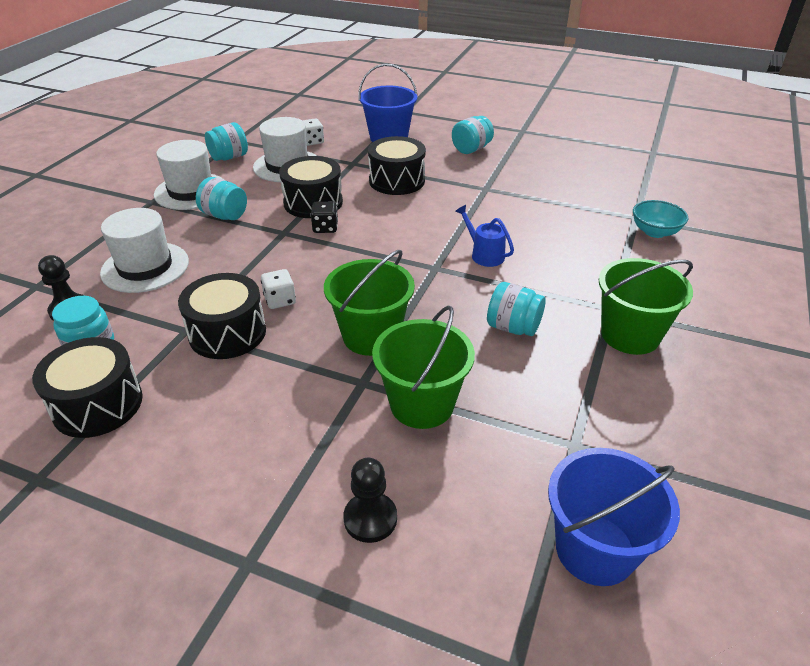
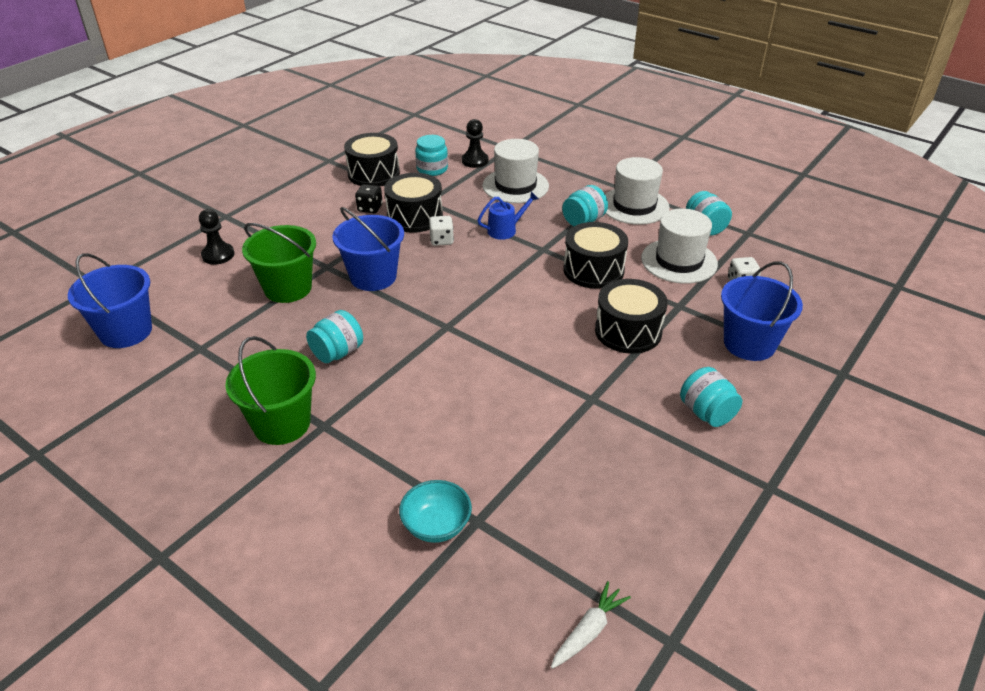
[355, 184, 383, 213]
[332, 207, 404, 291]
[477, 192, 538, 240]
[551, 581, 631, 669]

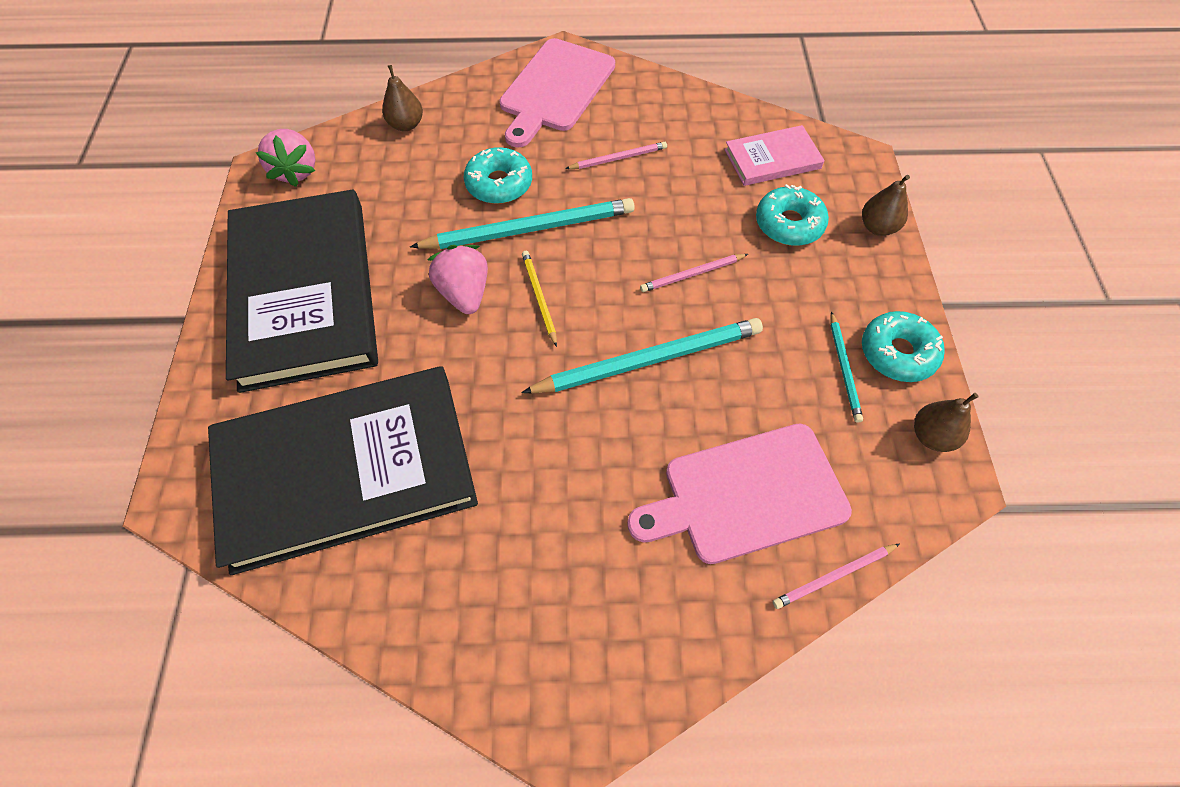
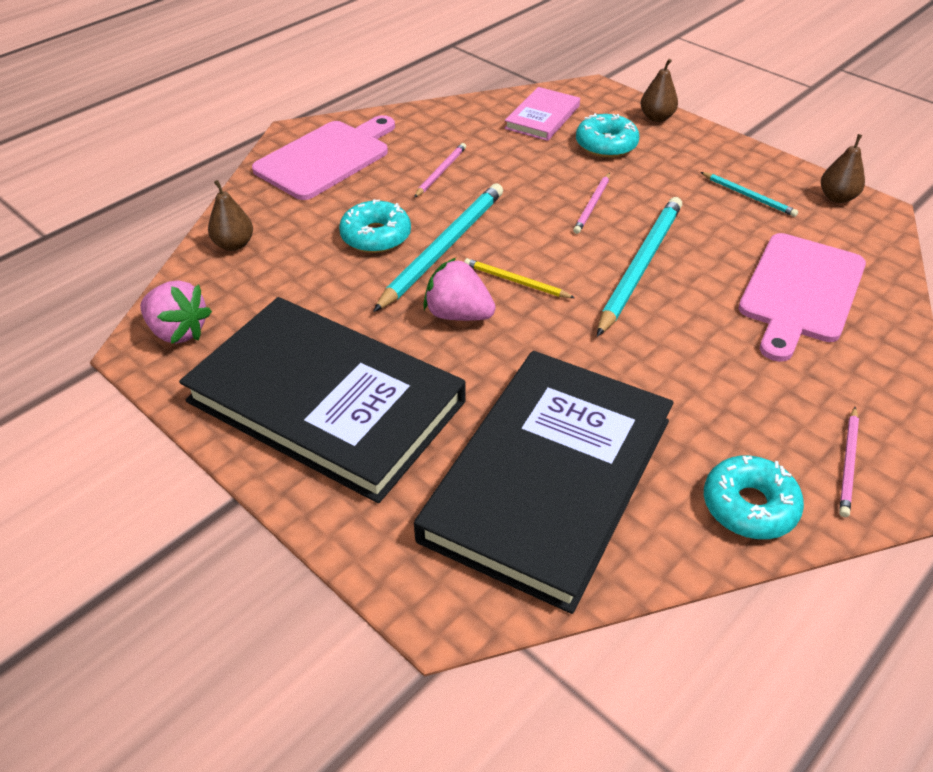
[252, 115, 395, 200]
[839, 407, 859, 517]
[704, 456, 804, 539]

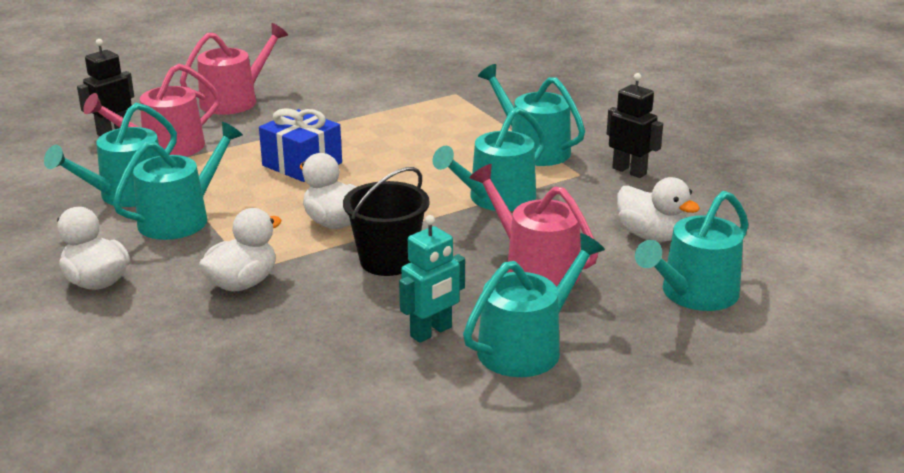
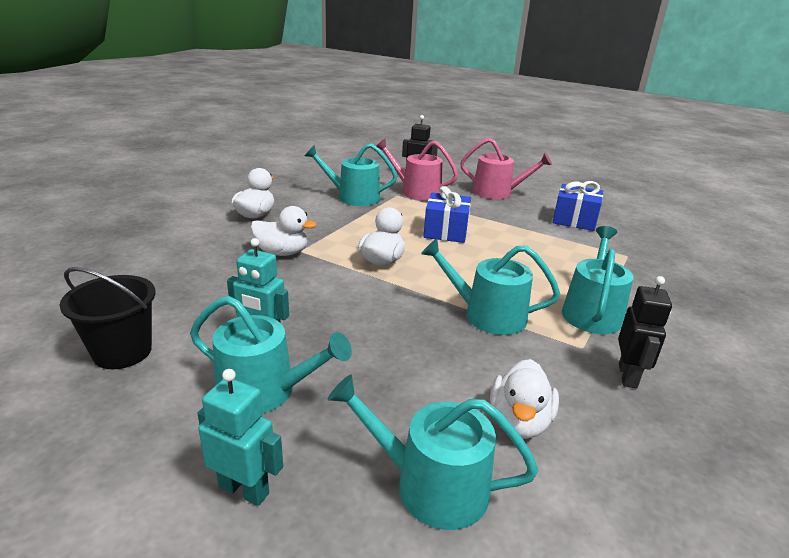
[113, 122, 243, 240] (first image)
[60, 267, 156, 369]
[469, 164, 598, 287] (first image)
[198, 369, 283, 506]
[553, 181, 603, 231]

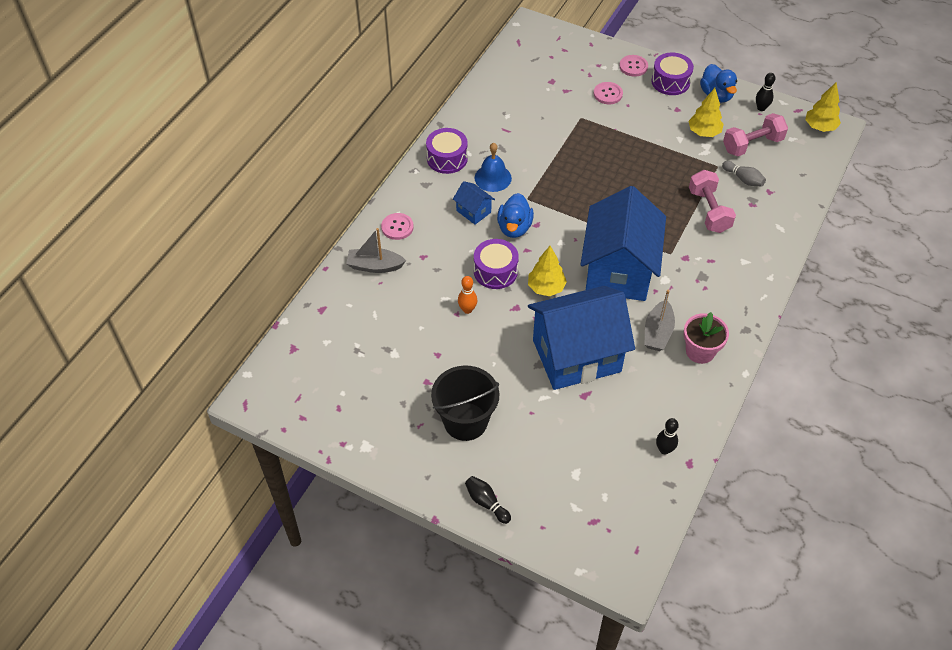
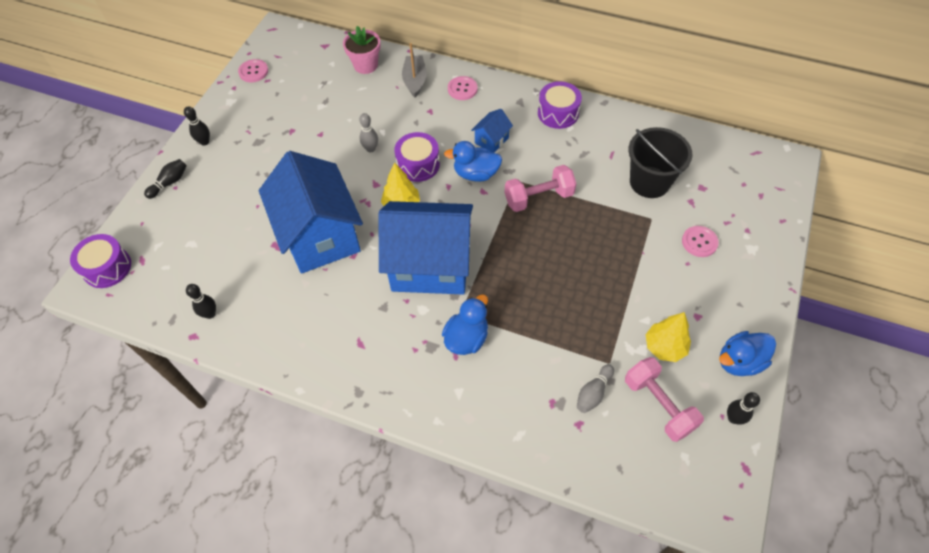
[628, 127, 692, 198]
[359, 113, 378, 152]
[475, 143, 512, 192] (first image)
[238, 59, 268, 82]
[644, 290, 675, 351] (first image)
[70, 234, 131, 288]
[343, 26, 381, 74]
[505, 165, 576, 212]
[805, 82, 841, 132] (first image)
[184, 106, 210, 146]
[442, 294, 488, 355]

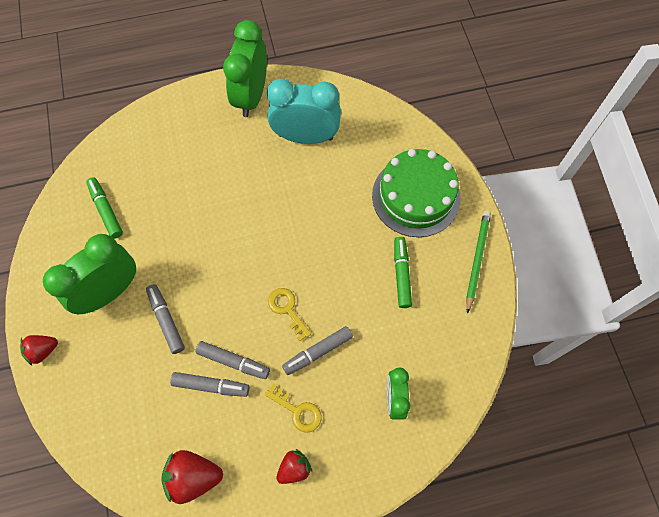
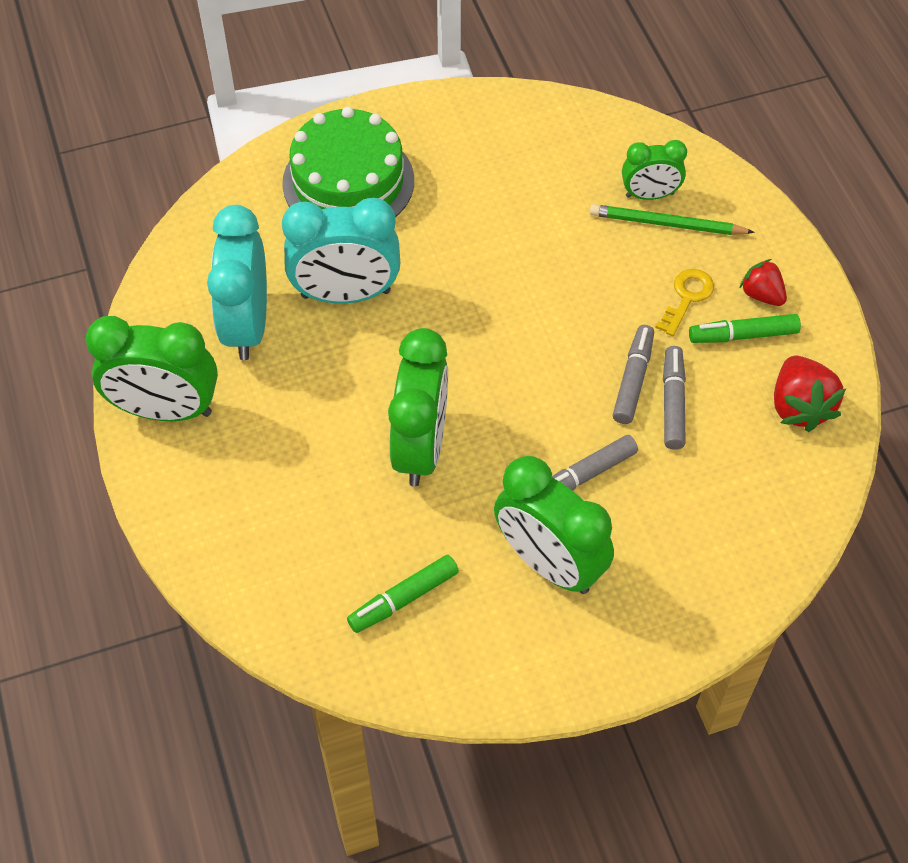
[20, 335, 58, 365] (first image)
[268, 288, 311, 341] (first image)
[282, 326, 353, 375] (first image)
[689, 314, 801, 343]
[590, 204, 754, 235]
[282, 198, 400, 303]
[388, 328, 448, 486]

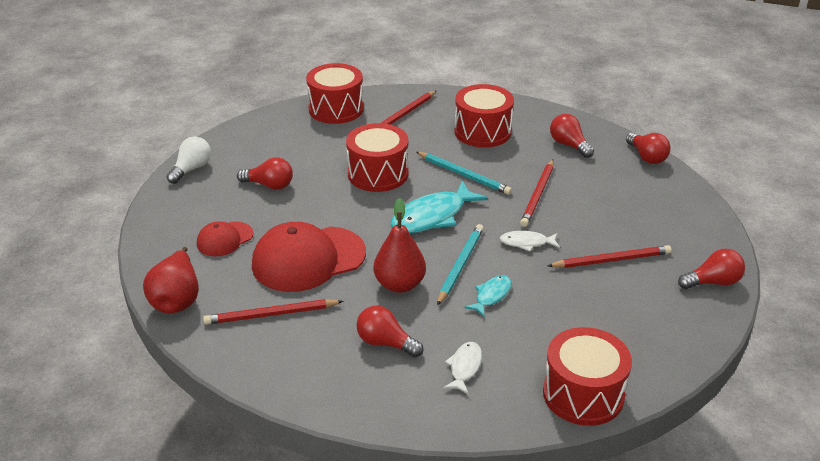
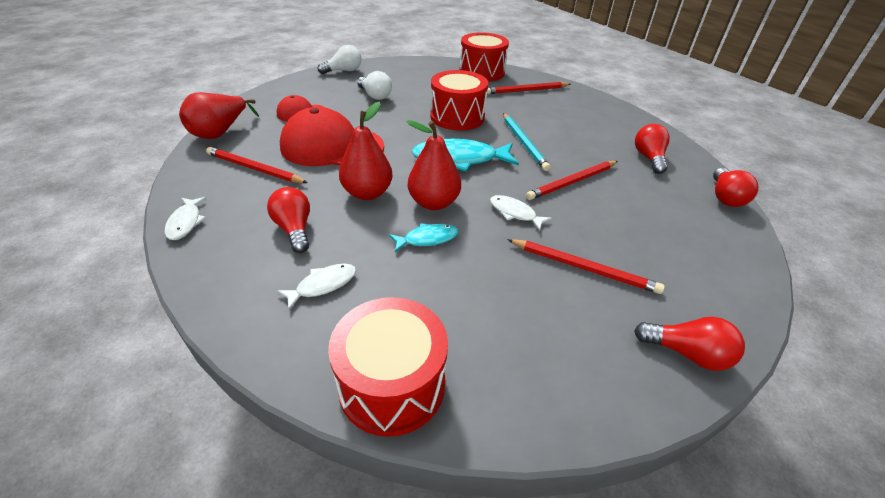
[357, 71, 392, 100]
[406, 120, 461, 210]
[454, 84, 514, 148] (first image)
[165, 197, 207, 240]

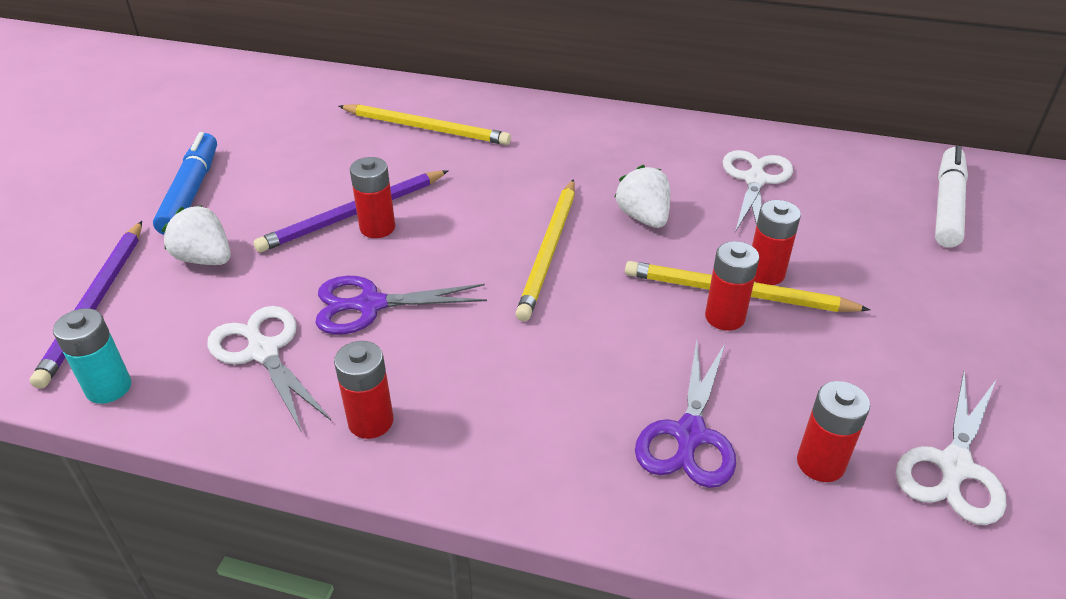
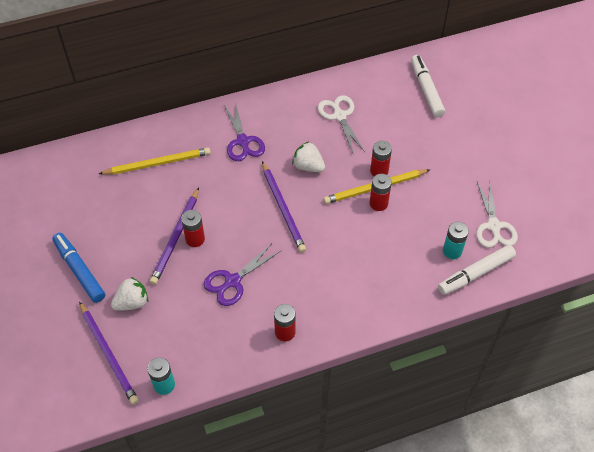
[111, 277, 148, 311]
[207, 306, 331, 433] (first image)
[262, 161, 306, 253]
[224, 102, 265, 161]
[443, 222, 469, 259]
[438, 245, 516, 295]

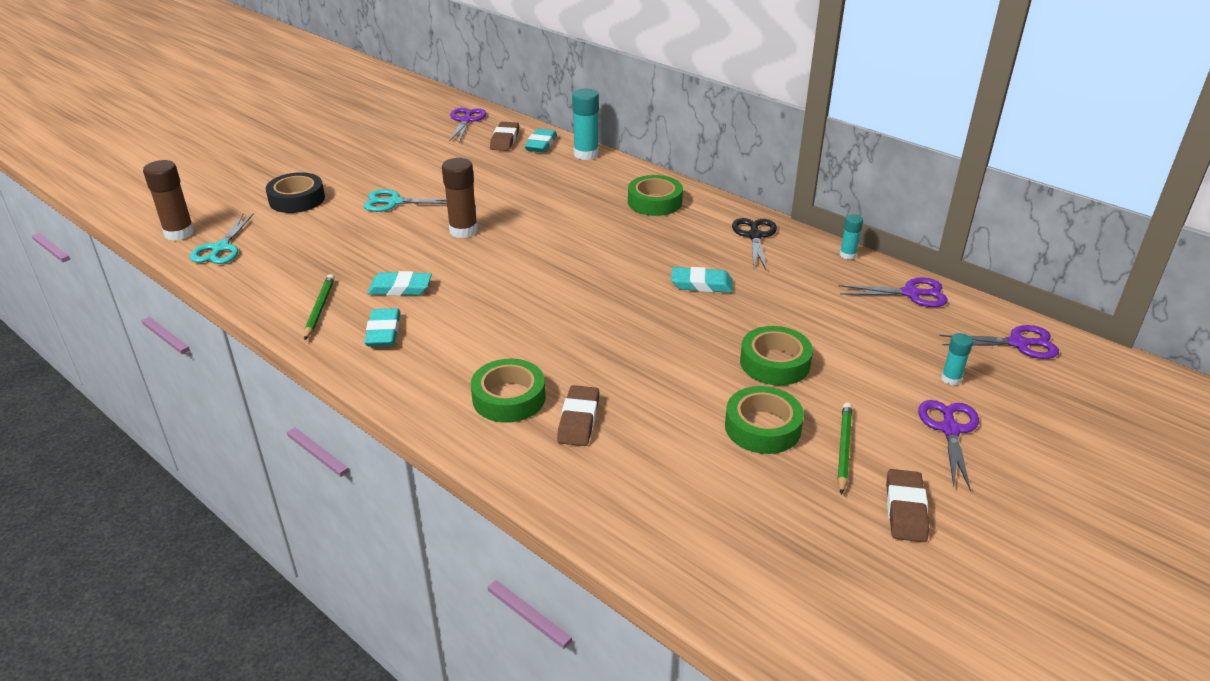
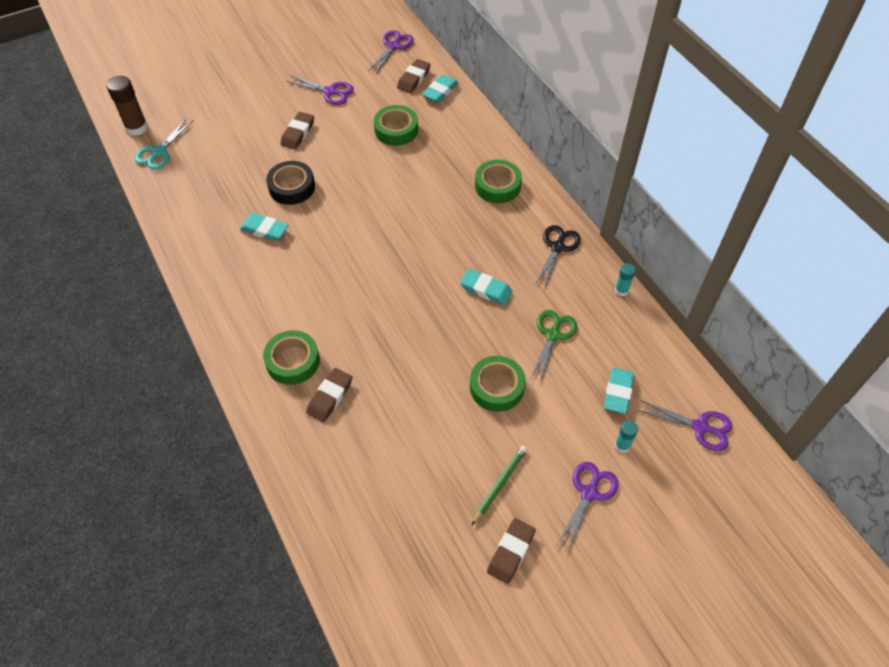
[266, 161, 315, 205]
[304, 274, 335, 340] (first image)
[281, 112, 314, 149]
[604, 368, 634, 414]
[442, 158, 478, 238] (first image)
[572, 89, 599, 160] (first image)
[374, 105, 418, 146]
[286, 75, 354, 105]
[530, 310, 577, 384]

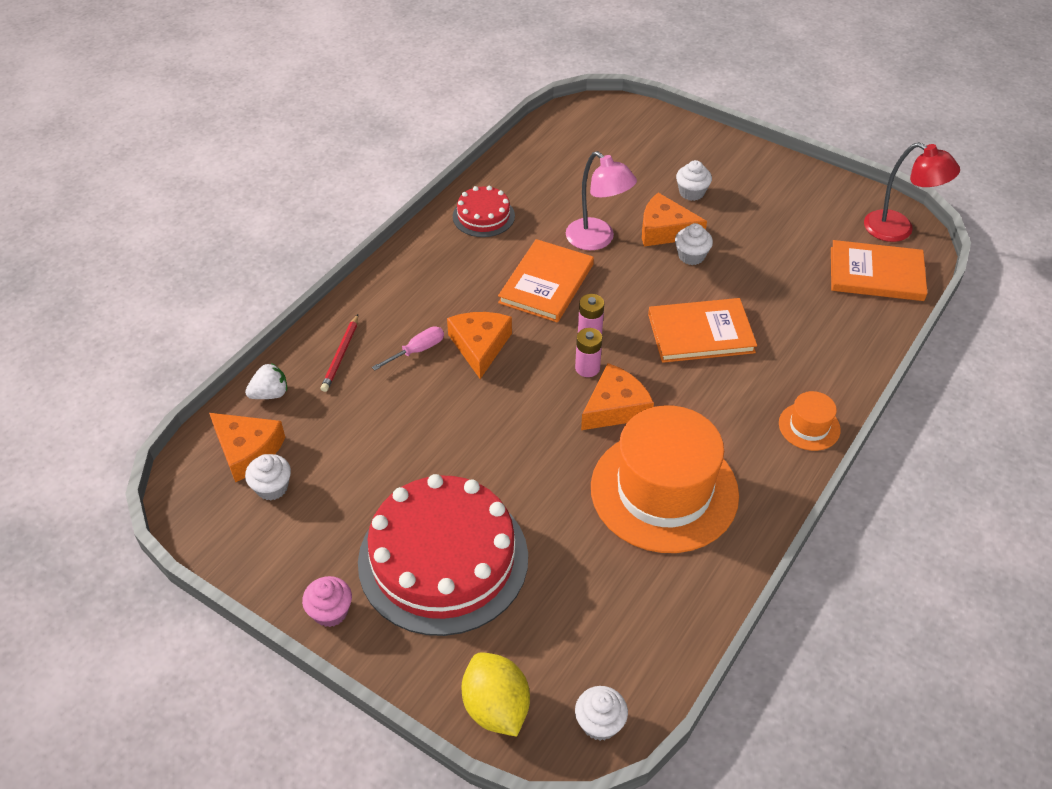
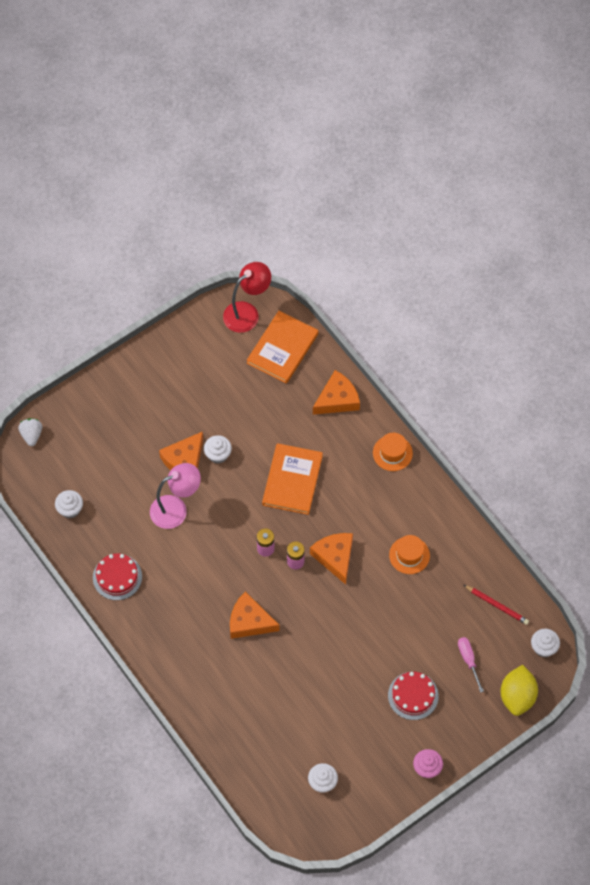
[313, 370, 360, 415]
[18, 418, 42, 446]
[464, 585, 529, 625]
[388, 672, 439, 720]
[458, 637, 484, 693]
[500, 665, 538, 716]
[498, 239, 594, 323] (first image)
[389, 535, 430, 574]
[55, 490, 83, 519]

